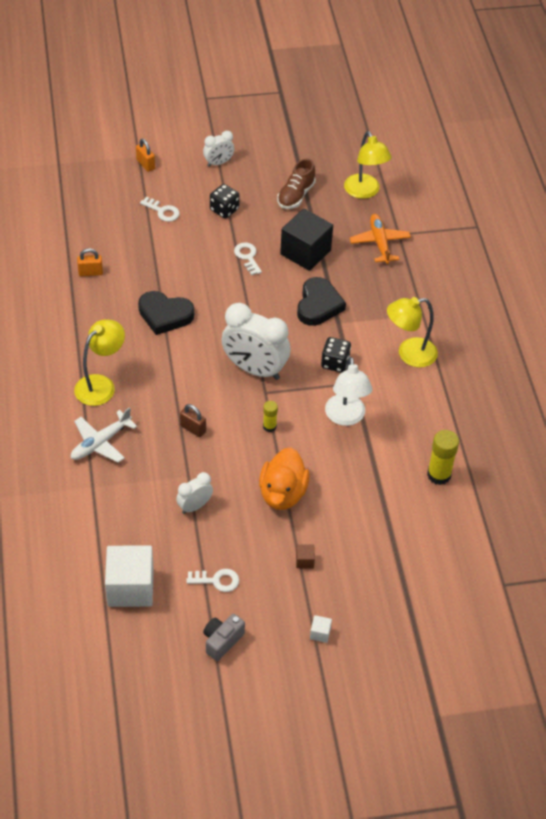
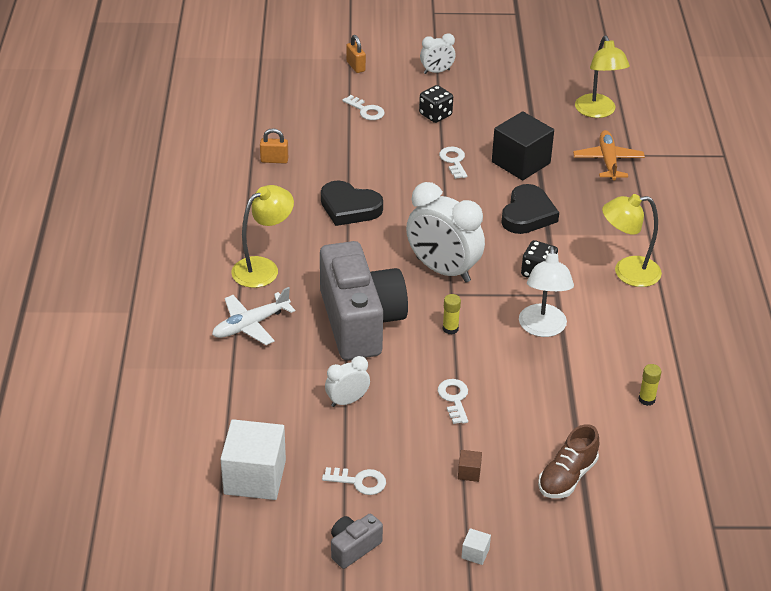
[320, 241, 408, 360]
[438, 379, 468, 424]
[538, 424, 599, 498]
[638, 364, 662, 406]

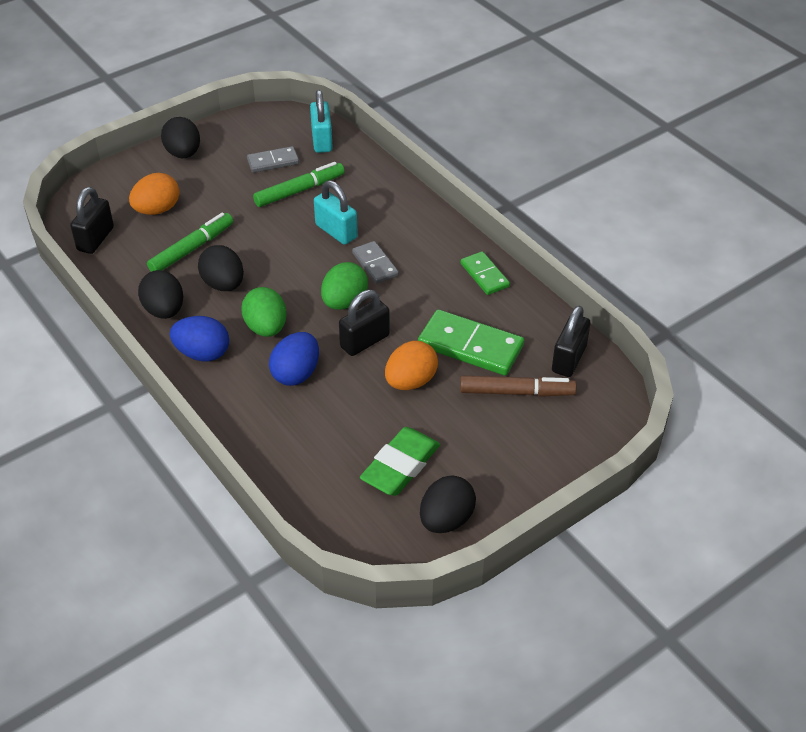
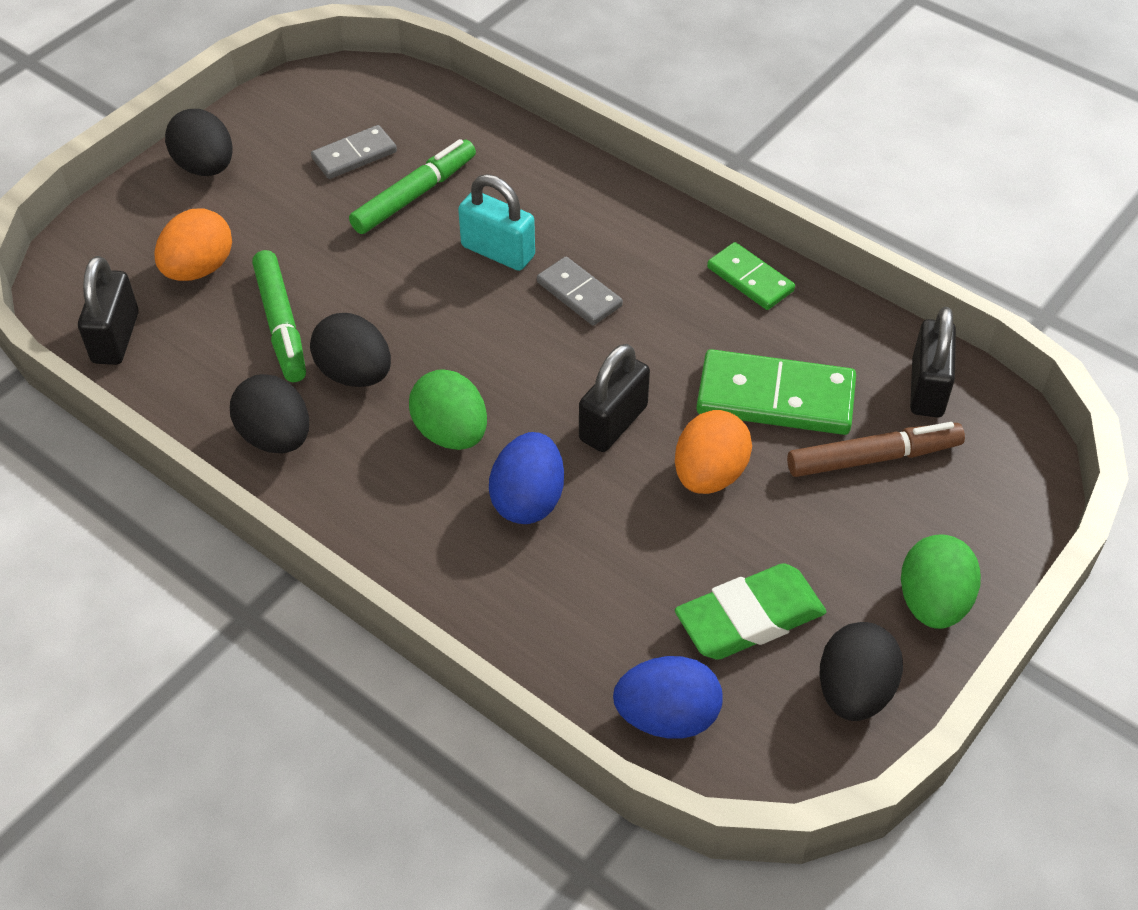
[252, 250, 306, 382]
[613, 656, 723, 739]
[310, 90, 333, 153] (first image)
[901, 534, 981, 629]
[675, 563, 827, 660]

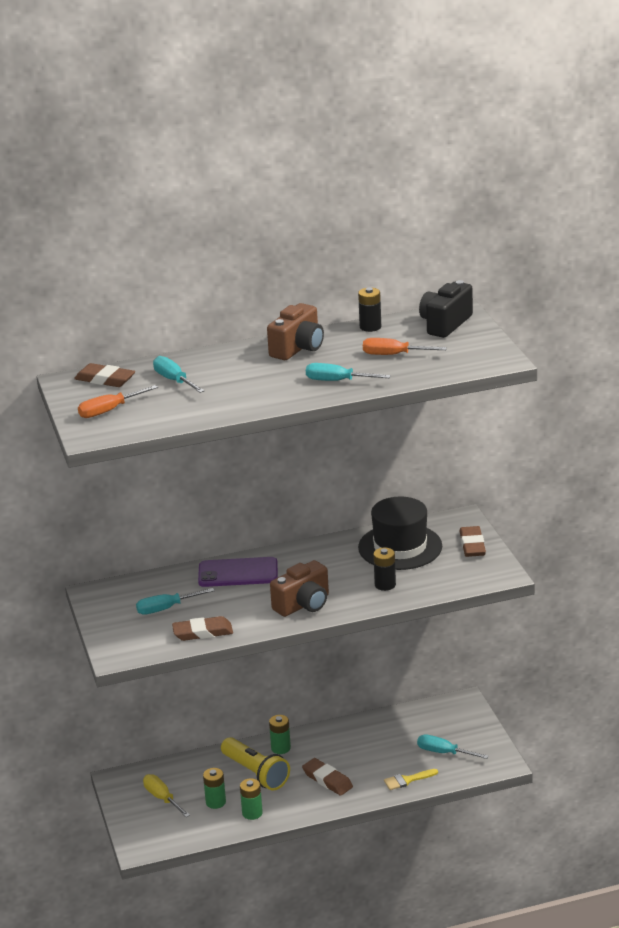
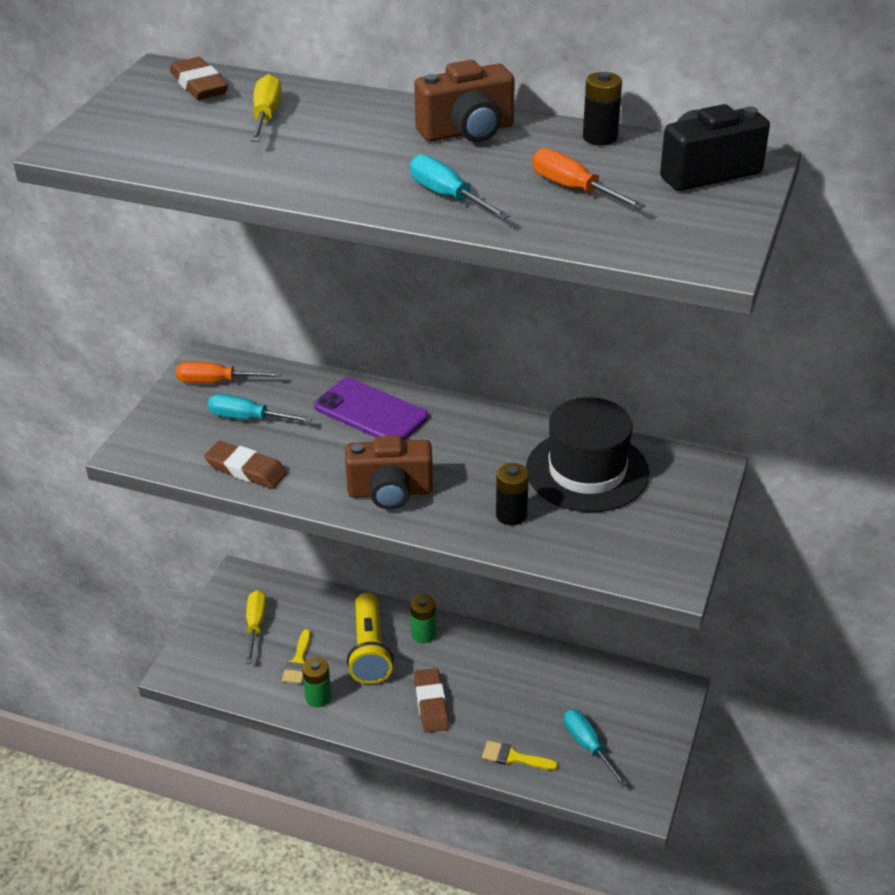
[176, 362, 281, 383]
[251, 74, 282, 142]
[282, 629, 311, 684]
[459, 526, 486, 557] (first image)

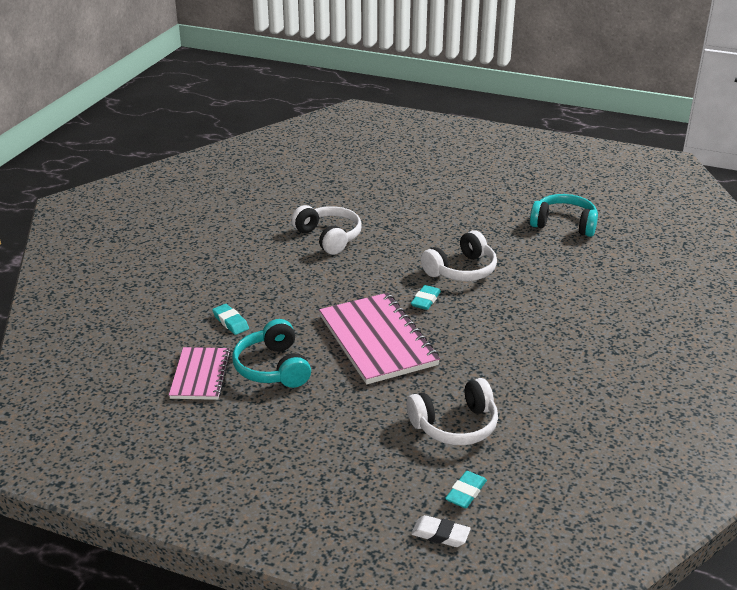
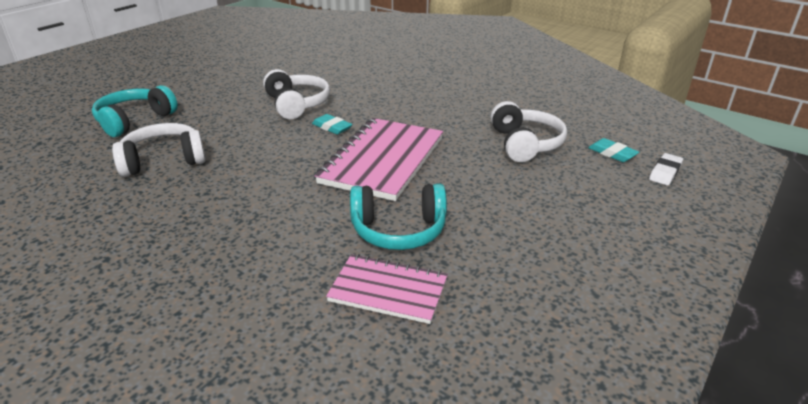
[212, 304, 249, 335] (first image)
[315, 118, 443, 201]
[92, 85, 178, 137]

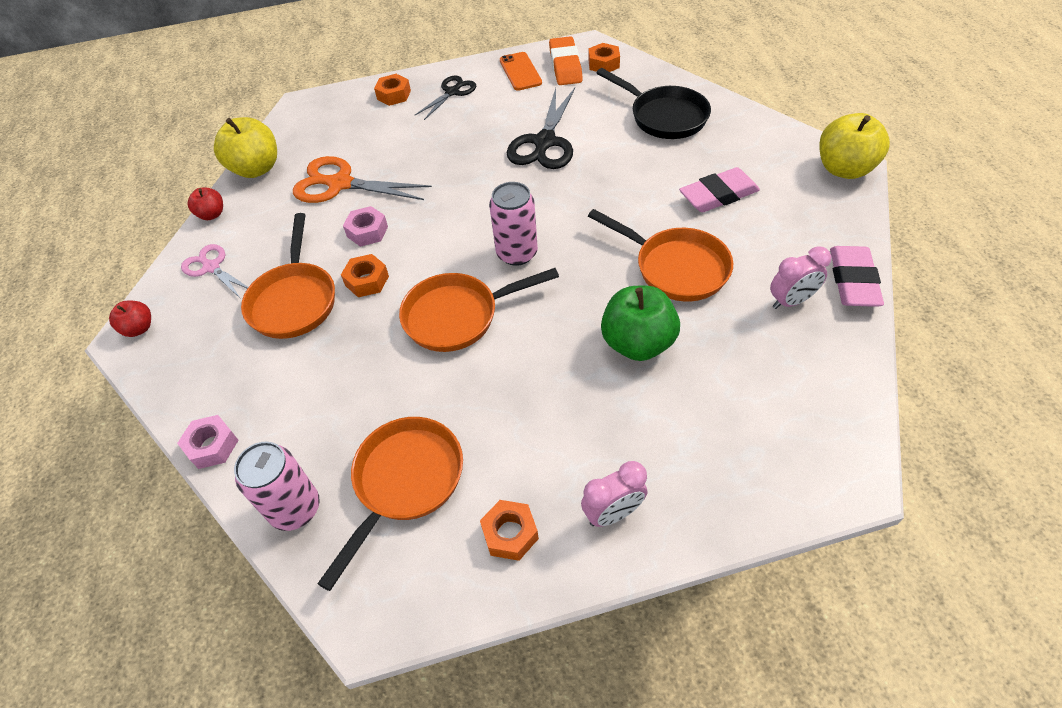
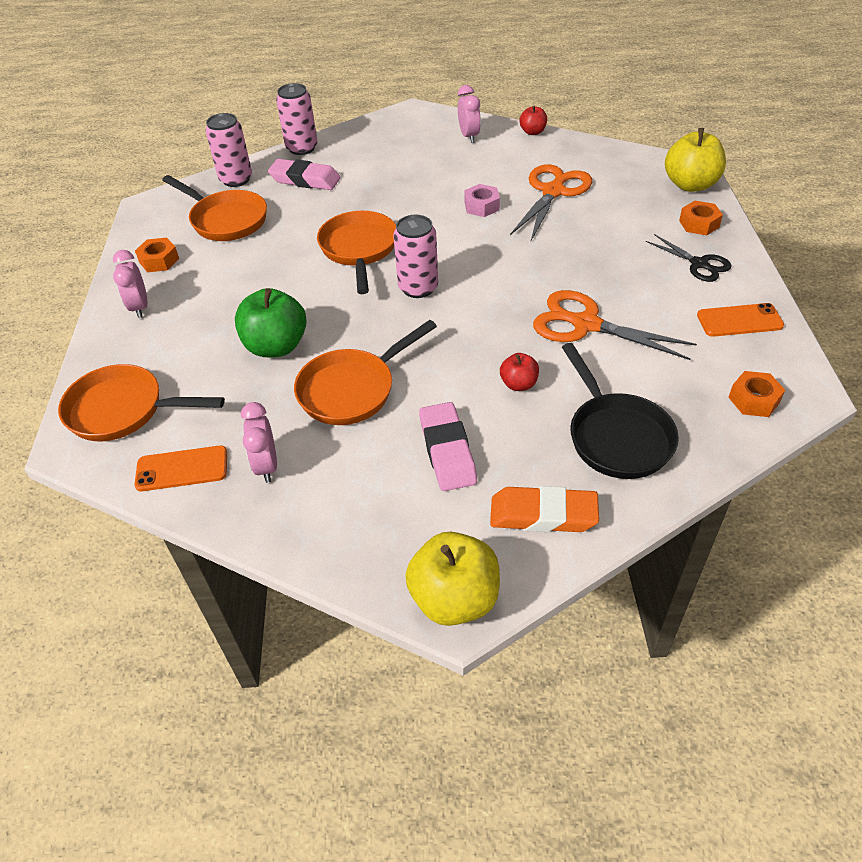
[500, 353, 539, 391]
[276, 83, 318, 155]
[458, 85, 481, 143]
[665, 128, 726, 192]
[58, 364, 225, 441]
[341, 254, 389, 297] (first image)
[533, 290, 697, 360]
[490, 486, 599, 532]
[562, 343, 679, 479]
[268, 159, 341, 190]
[134, 445, 227, 492]

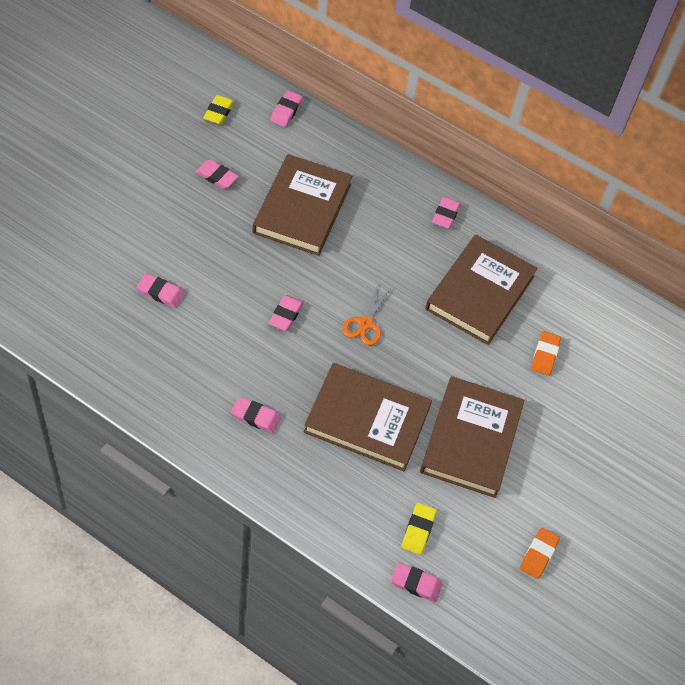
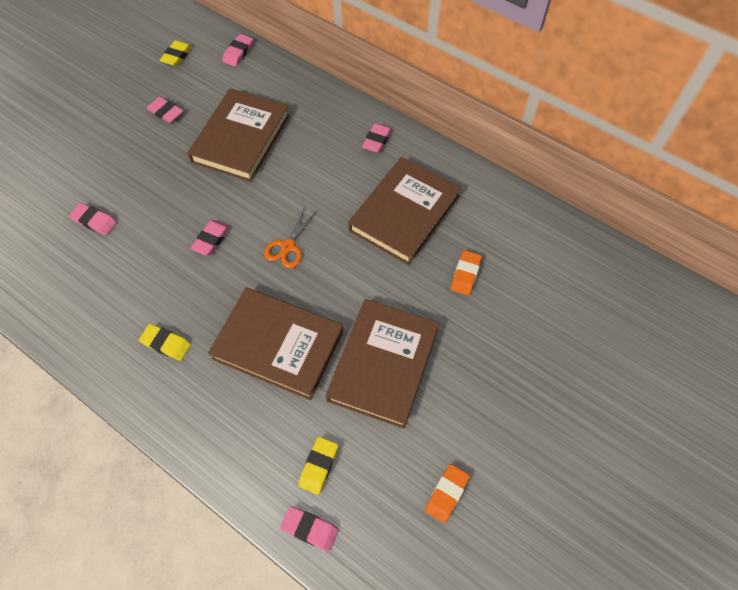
[139, 324, 191, 361]

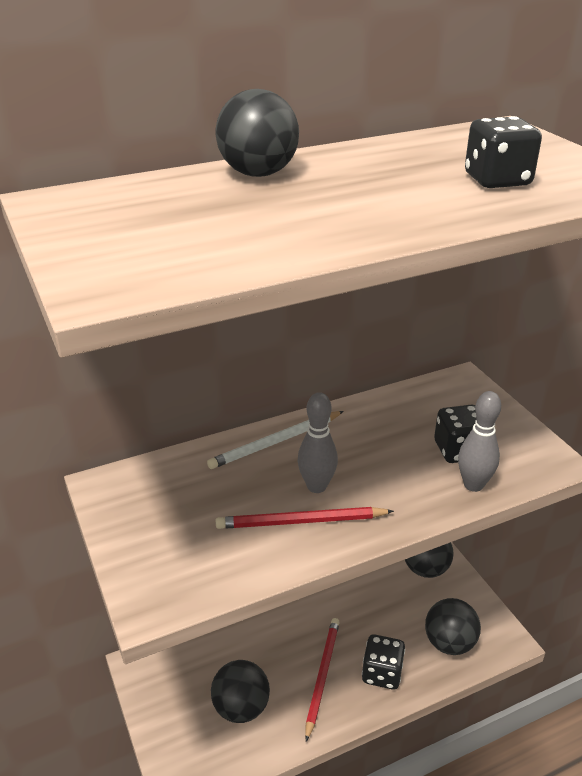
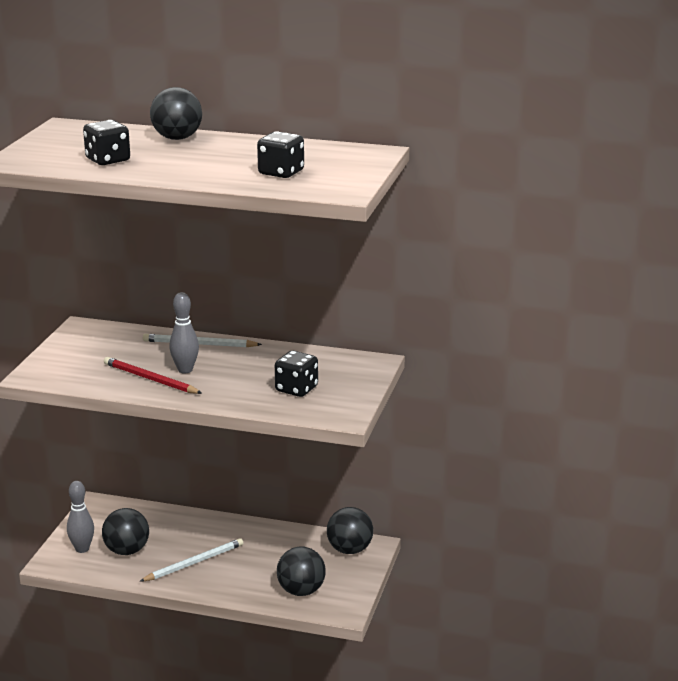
[139, 538, 243, 582]
[83, 120, 130, 165]
[67, 481, 94, 553]

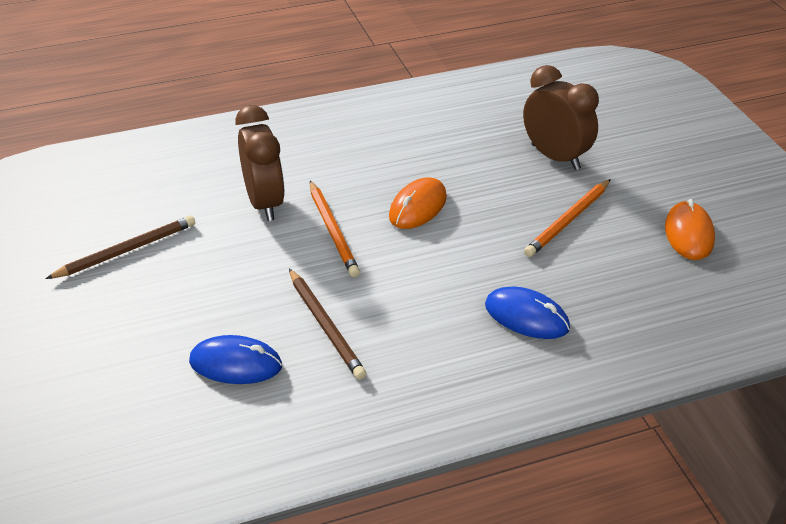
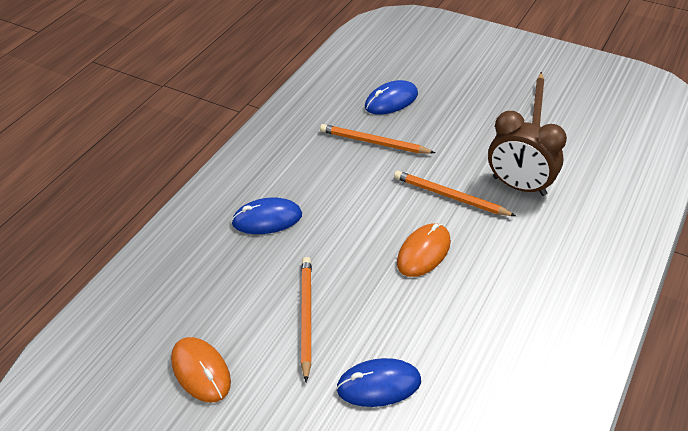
[320, 124, 435, 154]
[397, 223, 451, 277]
[336, 358, 421, 407]

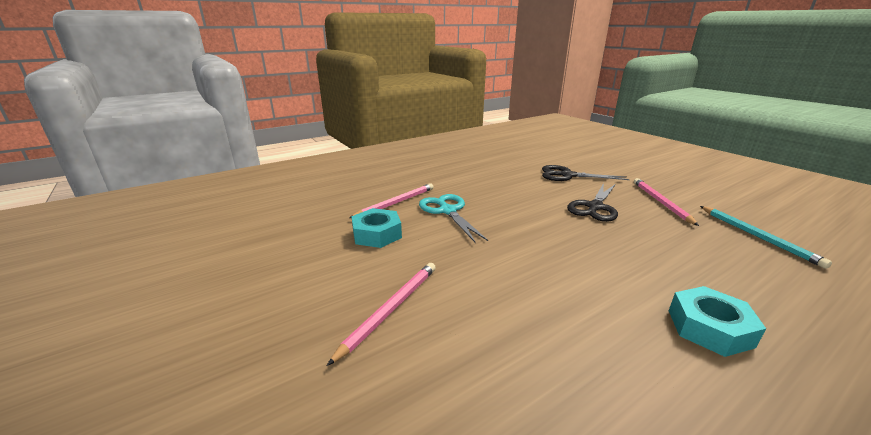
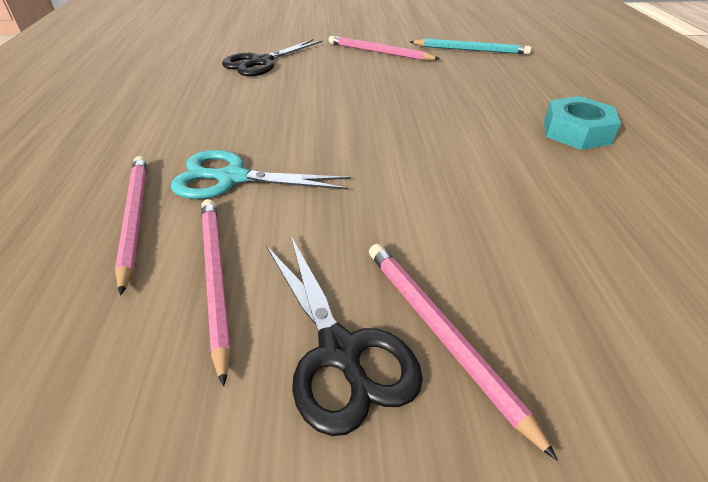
[201, 199, 231, 387]
[266, 236, 423, 436]

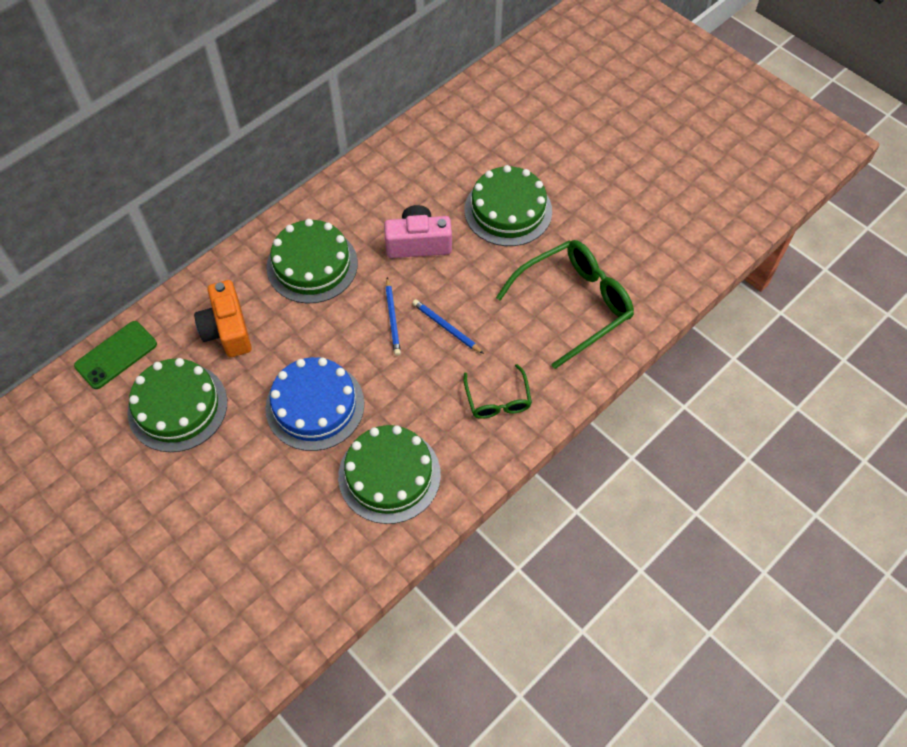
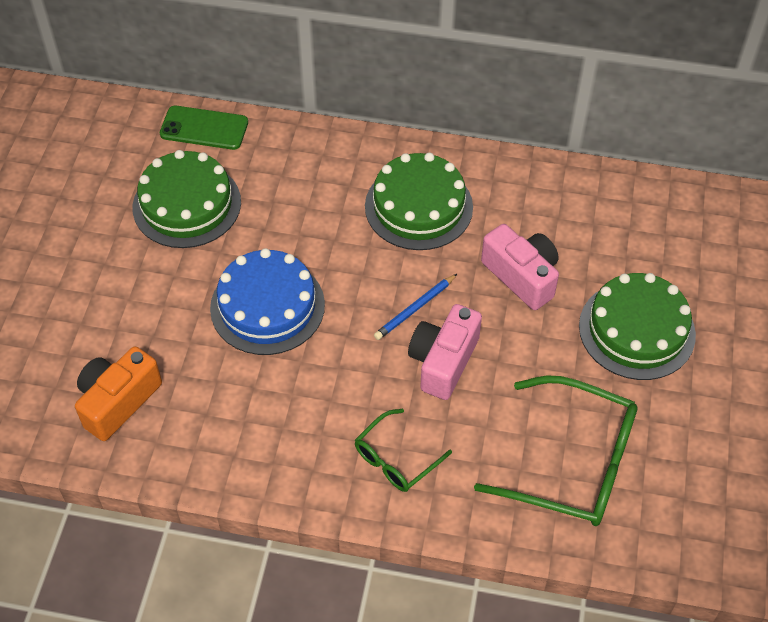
[75, 346, 162, 441]
[338, 425, 441, 524] (first image)
[408, 304, 482, 400]

